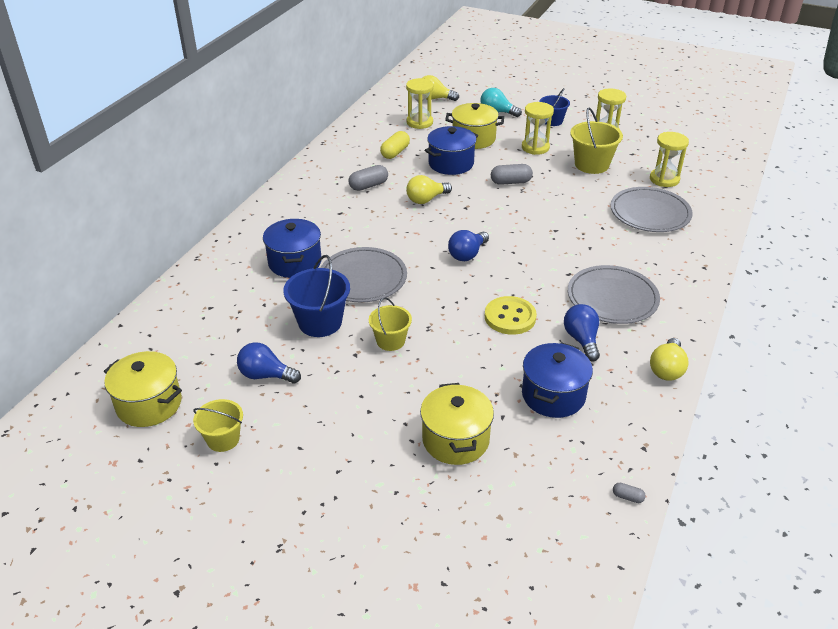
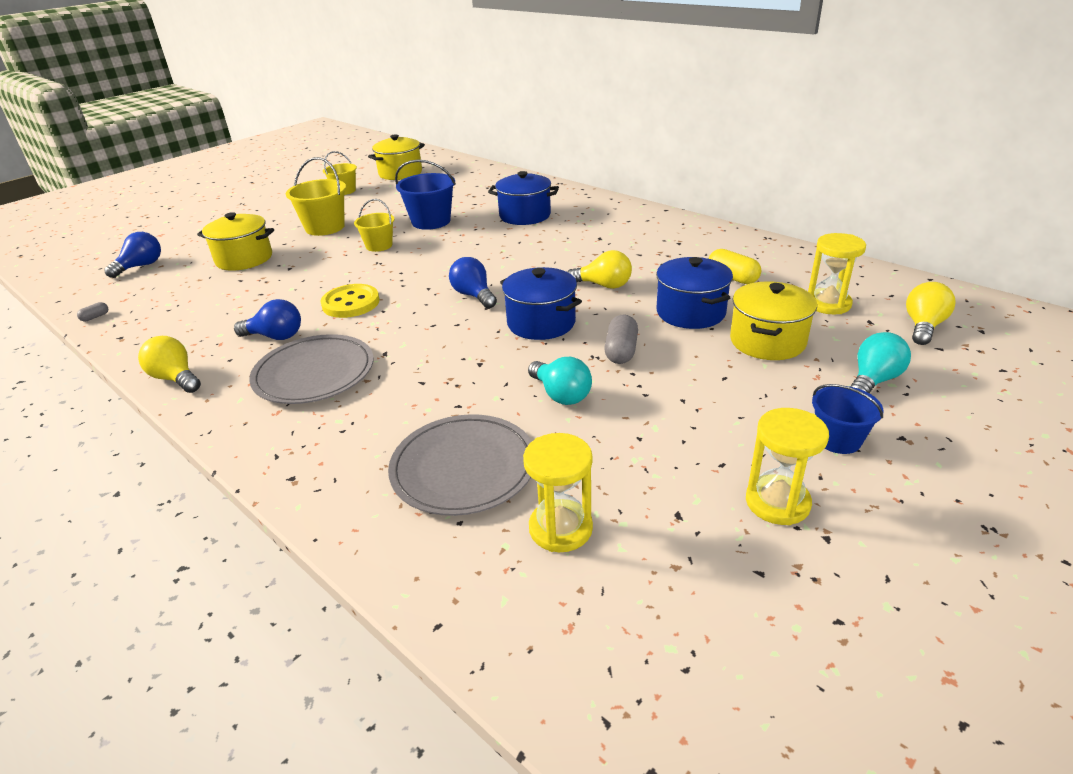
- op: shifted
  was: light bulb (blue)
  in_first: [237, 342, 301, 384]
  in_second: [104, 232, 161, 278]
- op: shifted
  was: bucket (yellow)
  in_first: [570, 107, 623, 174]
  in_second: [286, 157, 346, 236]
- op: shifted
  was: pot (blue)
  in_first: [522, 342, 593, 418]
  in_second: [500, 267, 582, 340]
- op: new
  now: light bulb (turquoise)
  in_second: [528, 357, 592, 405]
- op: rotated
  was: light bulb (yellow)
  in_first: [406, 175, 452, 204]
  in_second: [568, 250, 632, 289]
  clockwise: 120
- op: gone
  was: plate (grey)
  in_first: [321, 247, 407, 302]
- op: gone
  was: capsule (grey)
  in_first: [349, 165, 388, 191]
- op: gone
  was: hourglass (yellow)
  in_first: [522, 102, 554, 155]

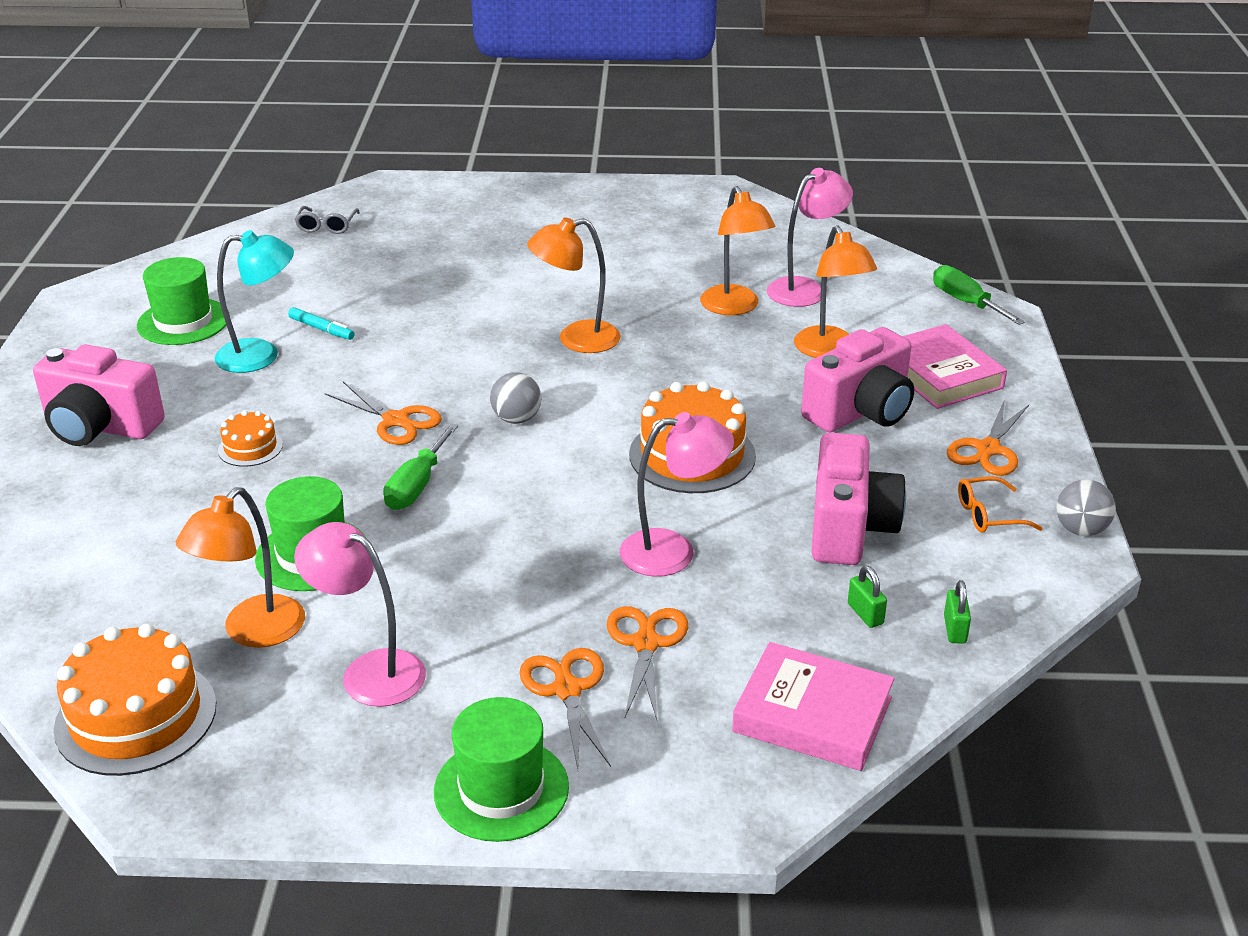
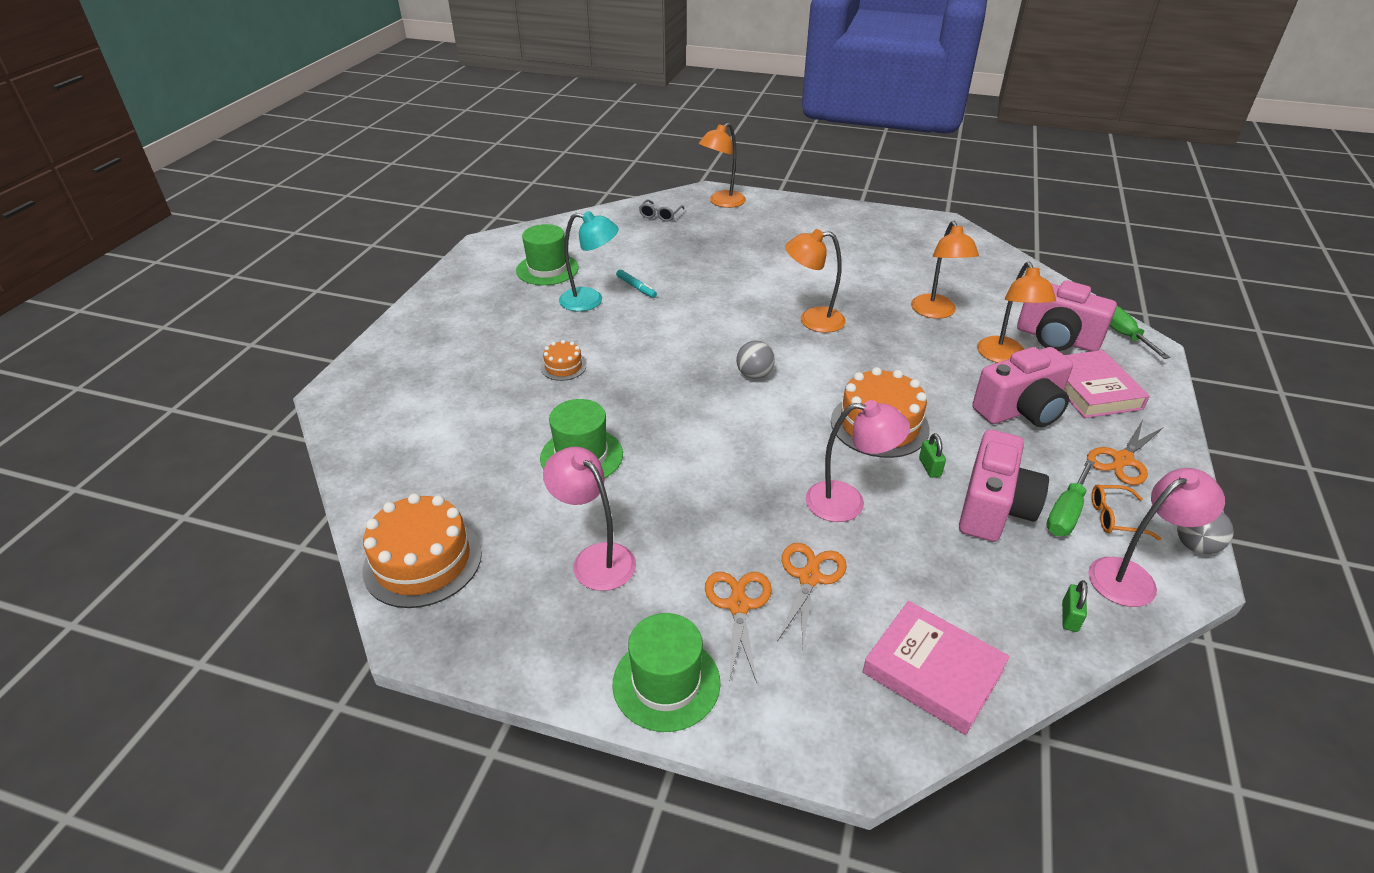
- op: shifted
  was: lamp (orange)
  in_first: [176, 487, 305, 648]
  in_second: [699, 123, 746, 208]
- op: shifted
  was: padlock (green)
  in_first: [848, 565, 887, 628]
  in_second: [919, 433, 946, 478]
- op: shifted
  was: camera (pink)
  in_first: [33, 344, 165, 446]
  in_second: [1017, 280, 1117, 352]
- op: shifted
  was: screwdriver (green)
  in_first: [383, 423, 458, 510]
  in_second: [1046, 459, 1095, 536]
- op: shifted
  was: lamp (pink)
  in_first: [767, 168, 853, 307]
  in_second: [1088, 468, 1225, 607]
- op: gone
  was: scissors (orange)
  in_first: [325, 382, 442, 445]

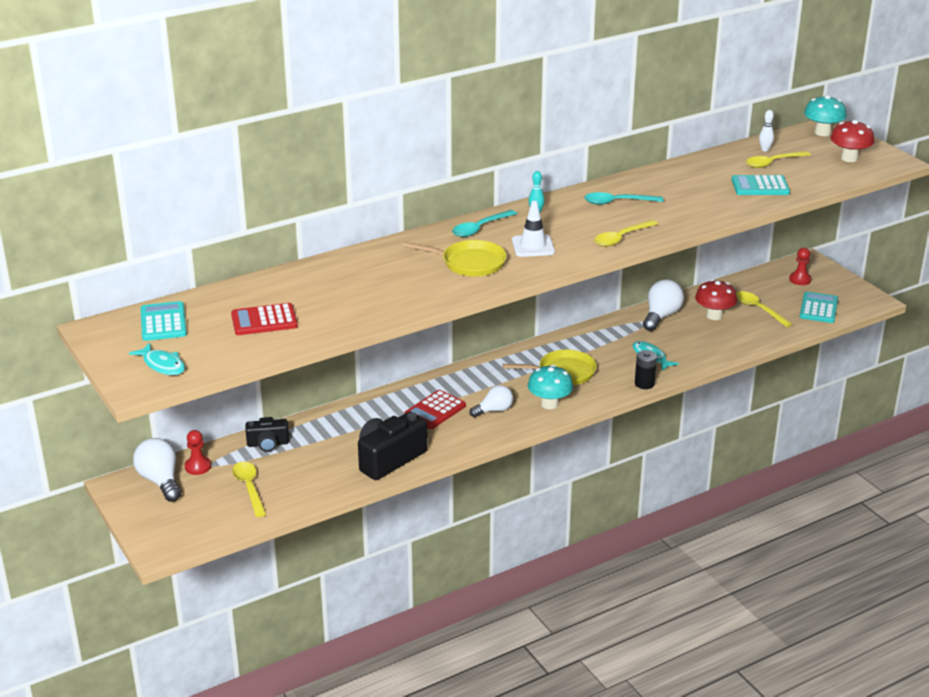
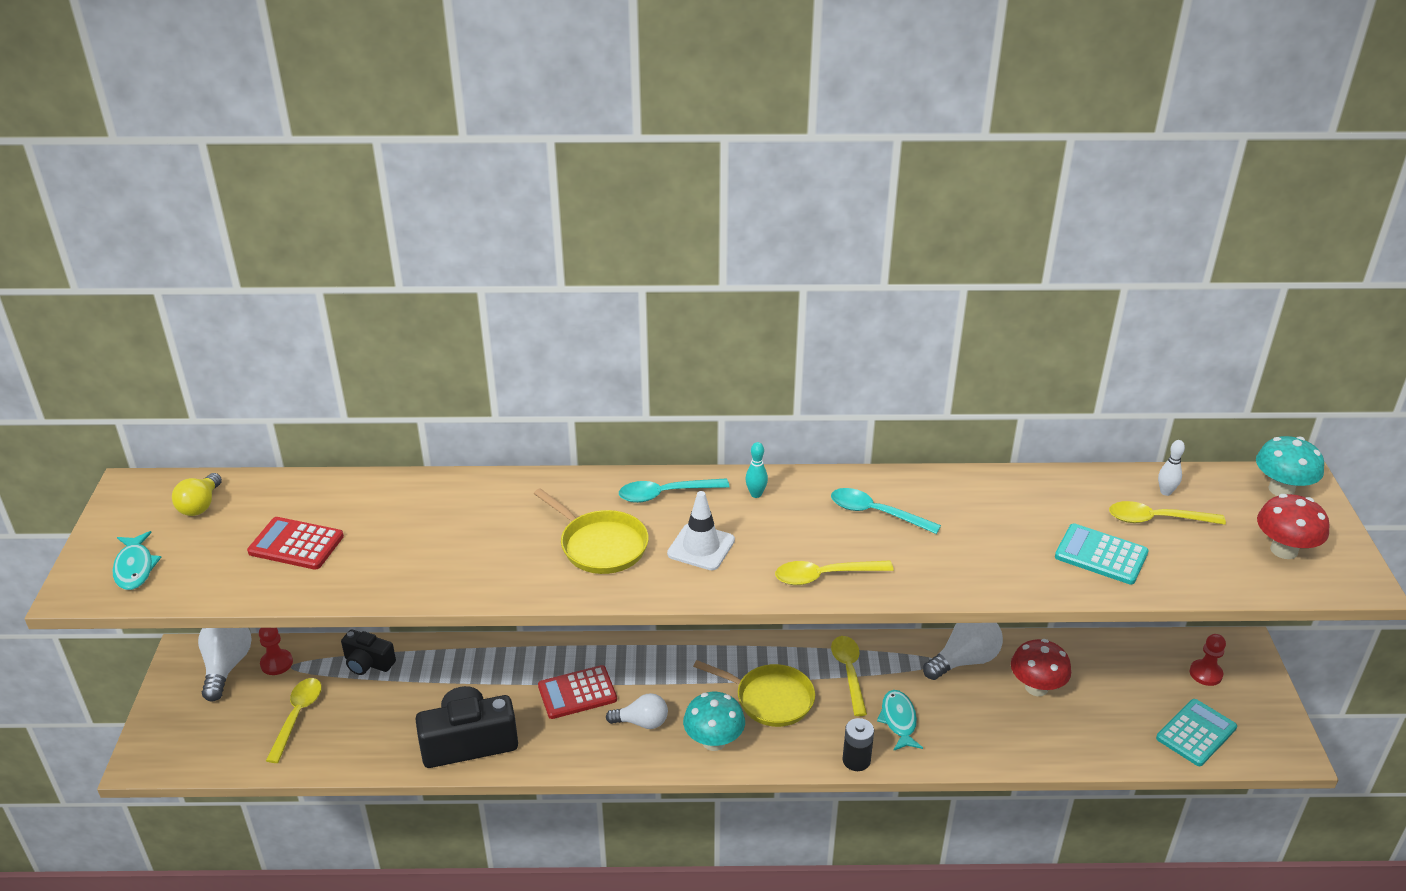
- op: swapped
  was: calculator (turquoise)
  now: light bulb (yellow)
  in_first: [140, 301, 187, 341]
  in_second: [172, 473, 222, 516]
- op: shifted
  was: spoon (yellow)
  in_first: [736, 291, 792, 327]
  in_second: [831, 636, 867, 716]

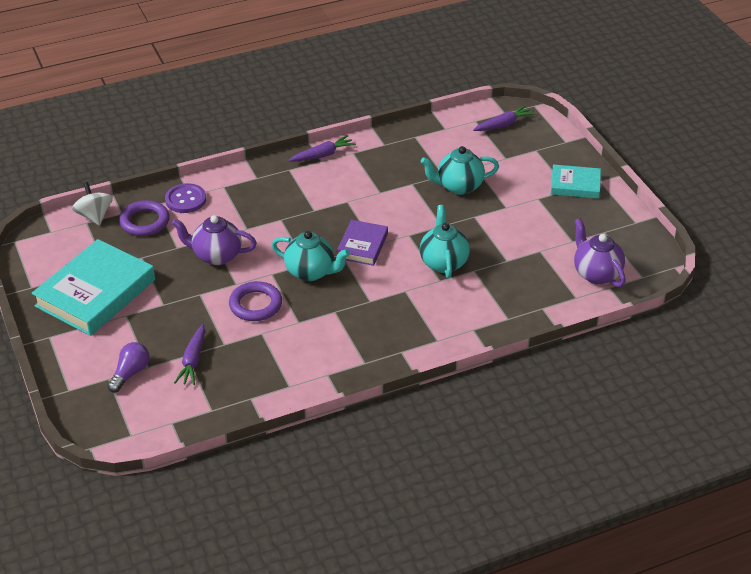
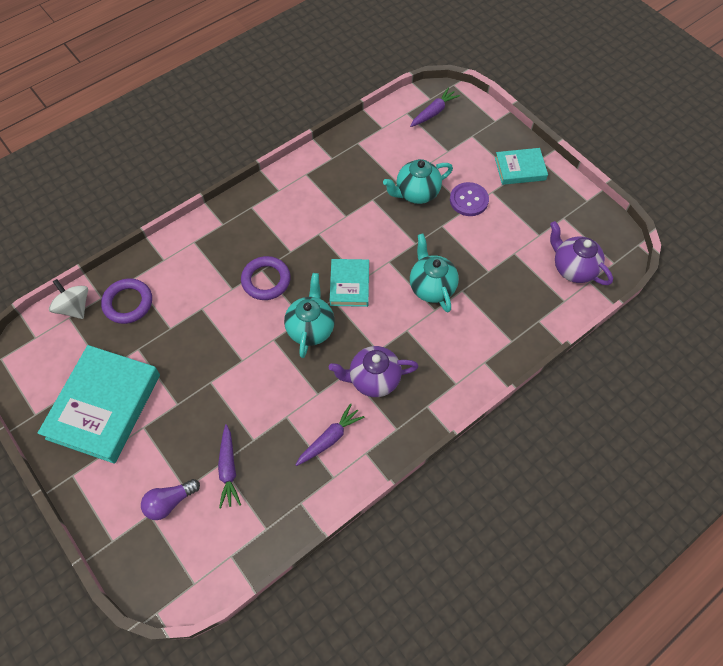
- op: rotated
  was: light bulb (purple)
  in_first: [107, 342, 149, 393]
  in_second: [141, 479, 200, 520]
  clockwise: -135
- op: shifted
  was: ring (purple)
  in_first: [229, 281, 282, 321]
  in_second: [241, 256, 291, 300]
- op: rotated
  was: teapot (turquoise)
  in_first: [272, 231, 350, 281]
  in_second: [284, 273, 335, 358]
  clockwise: -90
- op: shifted
  was: carrot (purple)
  in_first: [288, 135, 356, 161]
  in_second: [296, 403, 365, 466]
- op: shifted
  was: teapot (purple)
  in_first: [172, 215, 257, 265]
  in_second: [329, 346, 419, 397]
- op: repainted
  was: book (purple)
  now: book (turquoise)
  in_first: [336, 220, 388, 266]
  in_second: [330, 259, 369, 307]
- op: shifted
  was: button (purple)
  in_first: [165, 183, 206, 213]
  in_second: [450, 182, 489, 216]

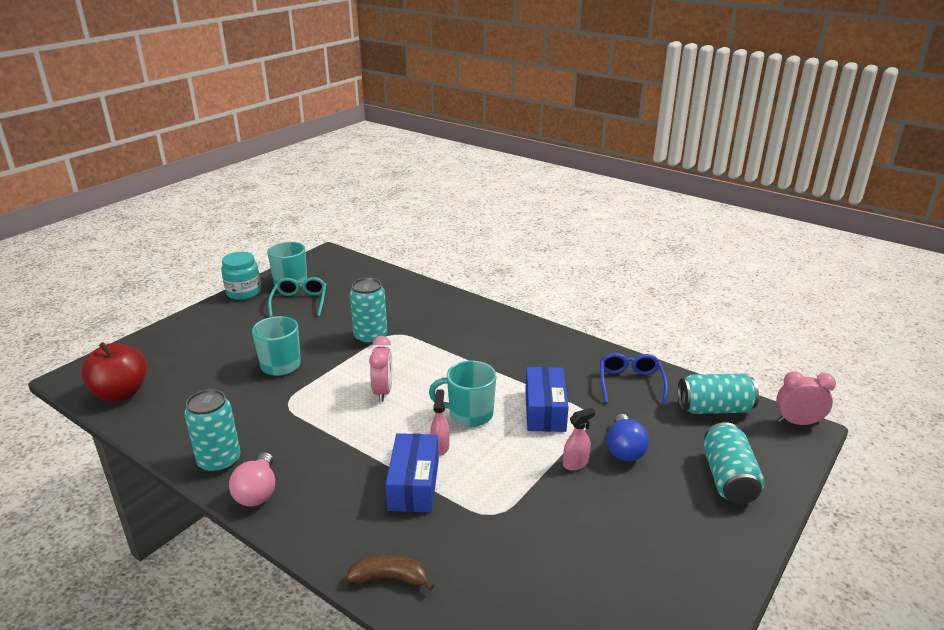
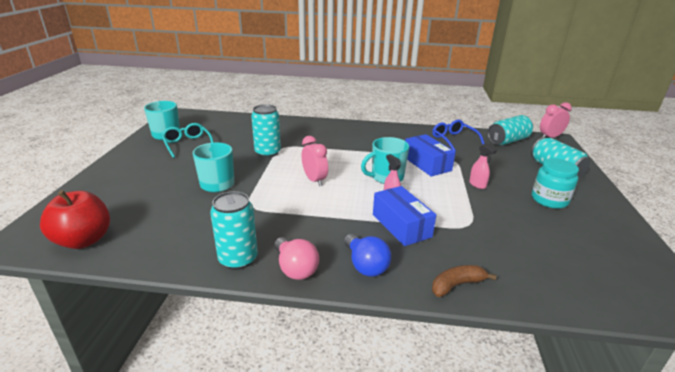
- op: shifted
  was: light bulb (blue)
  in_first: [607, 414, 649, 461]
  in_second: [344, 234, 391, 277]
- op: rotated
  was: spray bottle (pink)
  in_first: [563, 408, 595, 470]
  in_second: [469, 143, 497, 189]
  clockwise: 120
- op: shifted
  was: jar (turquoise)
  in_first: [221, 252, 261, 300]
  in_second: [532, 158, 579, 209]

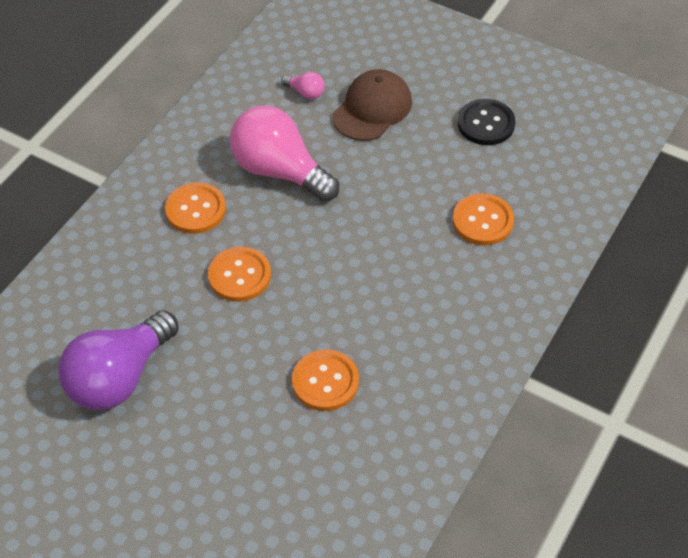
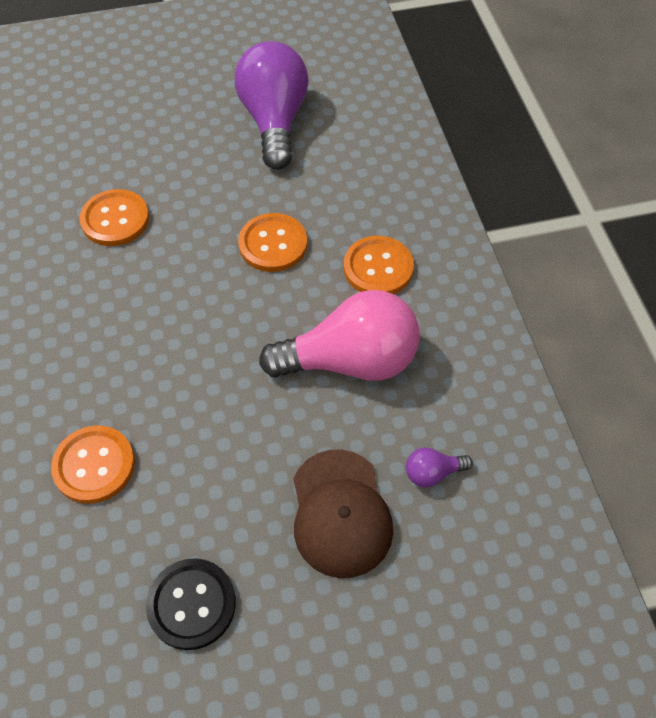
- op: repainted
  was: light bulb (pink)
  now: light bulb (purple)
  in_first: [281, 72, 325, 99]
  in_second: [406, 447, 473, 487]

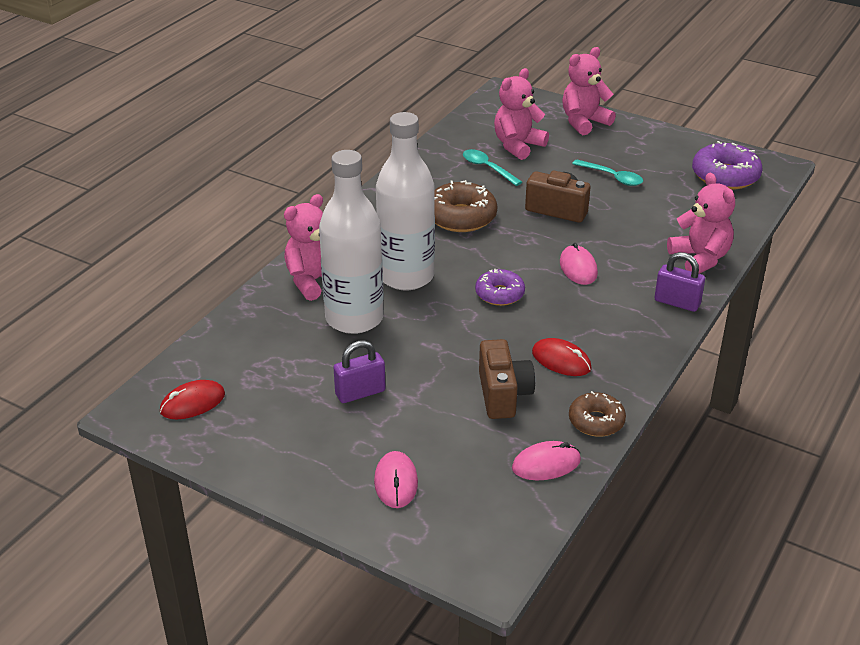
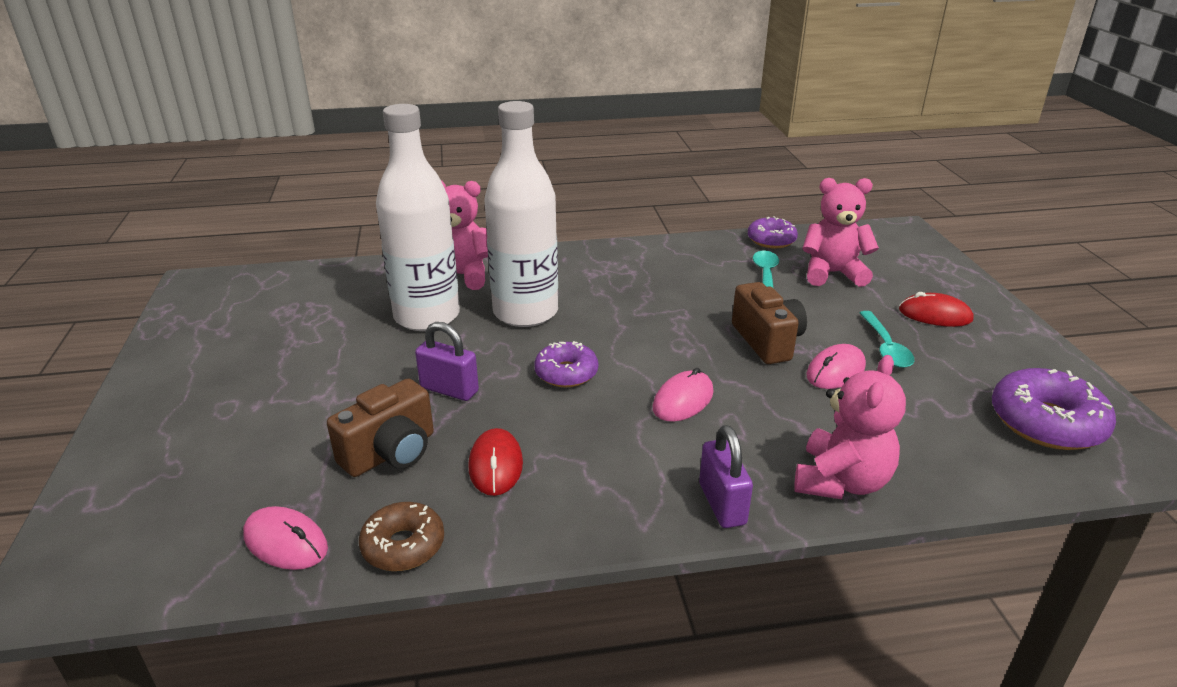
- op: shifted
  was: padlock (purple)
  in_first: [333, 340, 386, 403]
  in_second: [415, 322, 479, 401]
- op: new
  now: donut (purple)
  in_second: [748, 216, 798, 248]
- op: shifted
  was: mouse (pink)
  in_first: [374, 451, 418, 508]
  in_second: [806, 344, 866, 389]
- op: shifted
  was: mouse (red)
  in_first: [160, 380, 225, 419]
  in_second: [899, 292, 974, 327]
- op: gone
  was: donut (brown)
  in_first: [434, 180, 497, 232]
- op: gone
  was: teddy bear (pink)
  in_first: [562, 47, 616, 135]

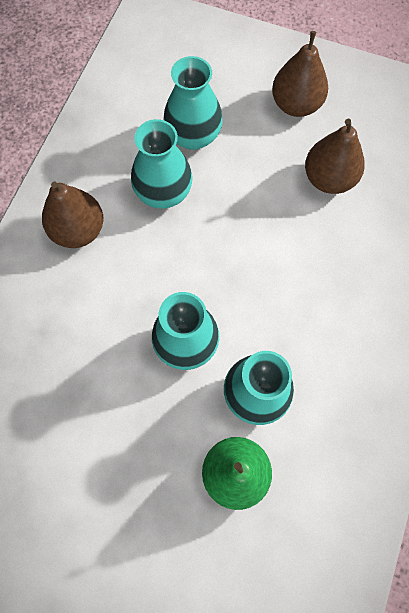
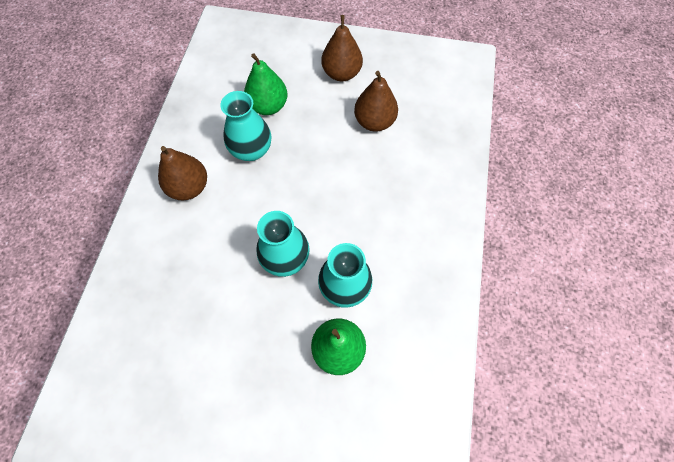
- op: swapped
  was: vase (turquoise)
  now: pear (green)
  in_first: [164, 56, 223, 150]
  in_second: [244, 53, 287, 115]

